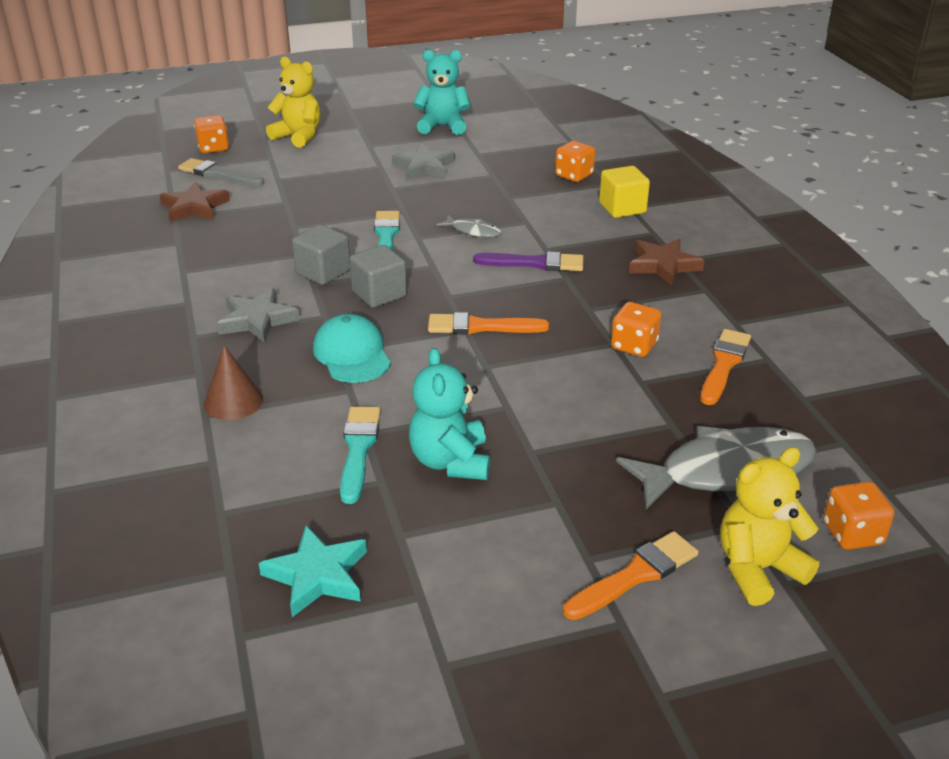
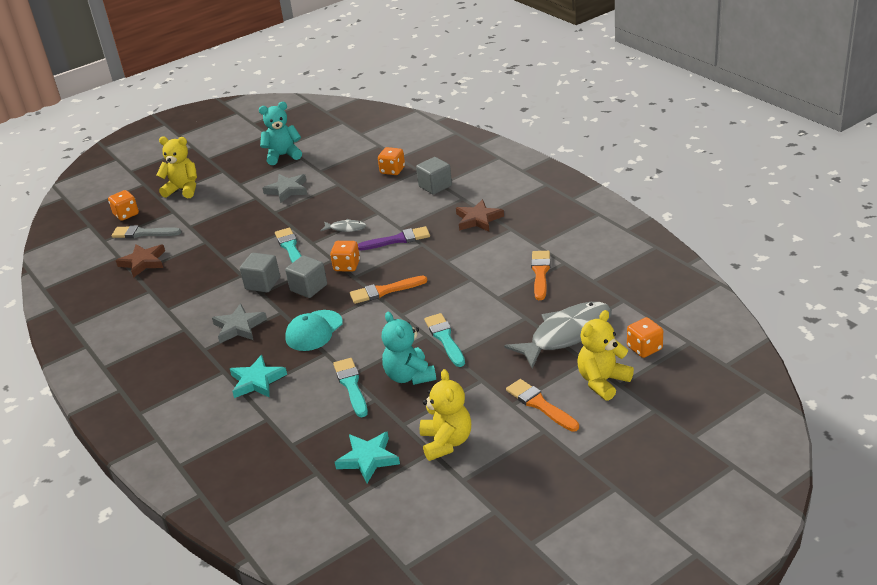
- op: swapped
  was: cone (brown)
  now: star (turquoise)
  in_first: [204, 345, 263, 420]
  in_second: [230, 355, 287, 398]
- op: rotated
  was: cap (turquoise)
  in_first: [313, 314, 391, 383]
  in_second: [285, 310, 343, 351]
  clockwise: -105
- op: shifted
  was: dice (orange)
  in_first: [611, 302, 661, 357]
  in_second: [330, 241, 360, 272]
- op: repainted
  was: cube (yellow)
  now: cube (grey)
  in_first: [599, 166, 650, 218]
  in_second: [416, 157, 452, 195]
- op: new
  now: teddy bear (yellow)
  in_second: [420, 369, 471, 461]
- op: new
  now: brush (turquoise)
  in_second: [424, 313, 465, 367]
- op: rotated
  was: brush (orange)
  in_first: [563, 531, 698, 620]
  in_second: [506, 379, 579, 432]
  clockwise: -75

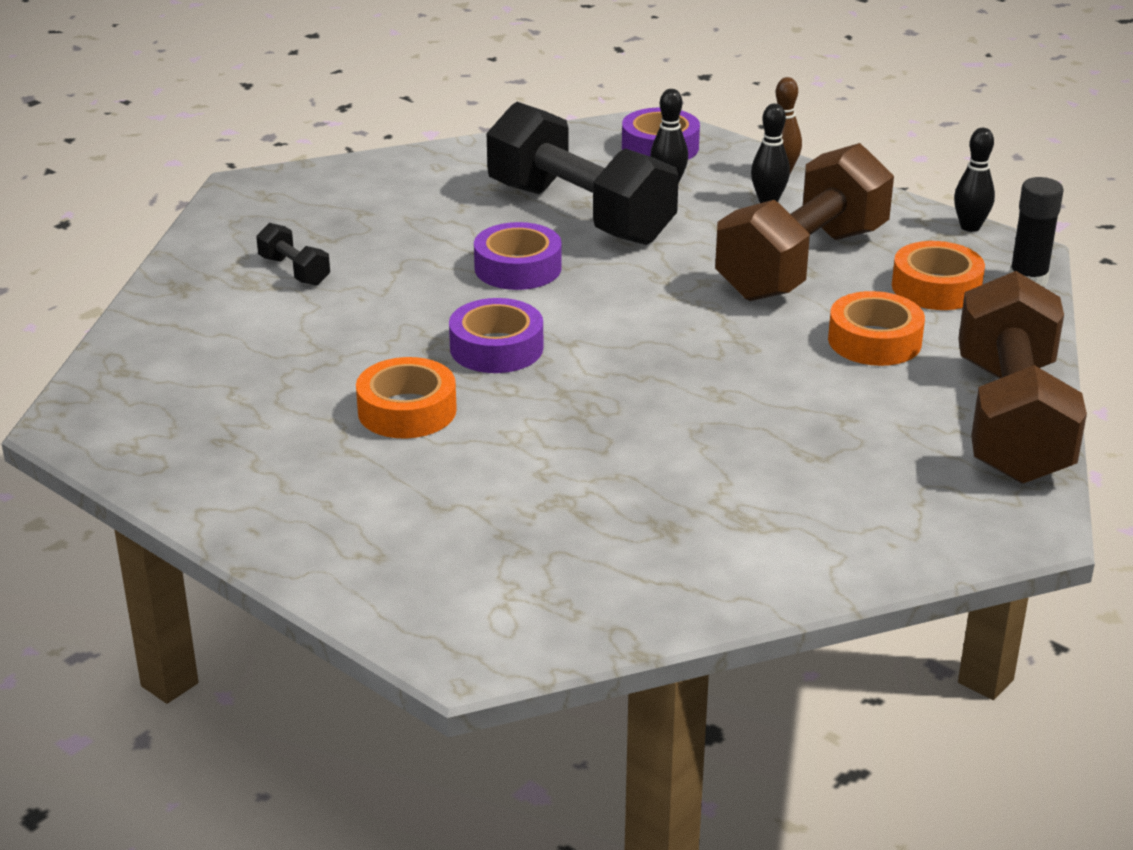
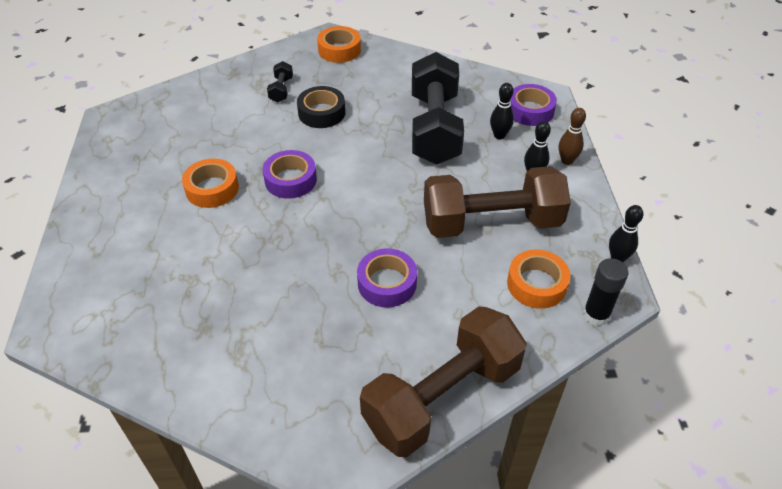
- op: new
  now: tape (black)
  in_second: [297, 86, 345, 128]
- op: shifted
  was: tape (orange)
  in_first: [828, 291, 925, 366]
  in_second: [317, 26, 361, 63]
- op: shifted
  was: tape (purple)
  in_first: [474, 222, 562, 290]
  in_second: [357, 248, 417, 307]

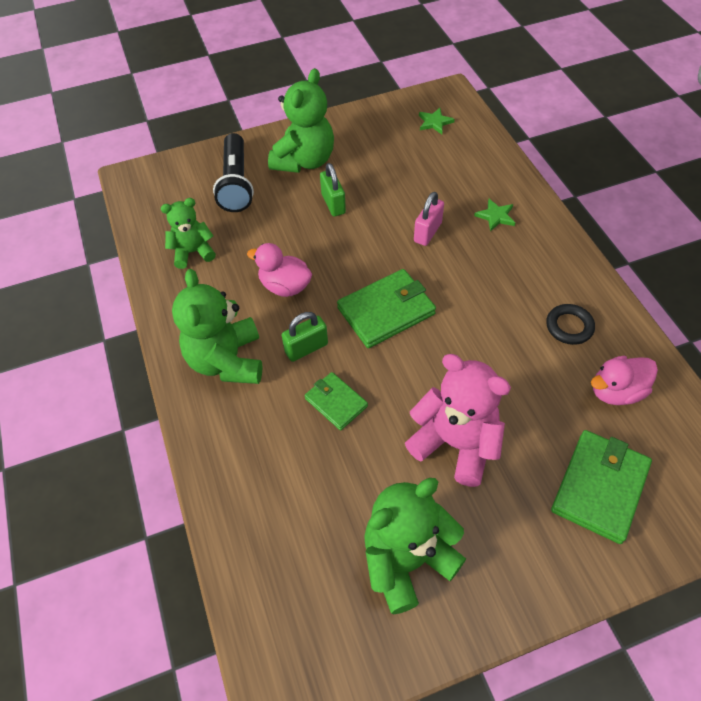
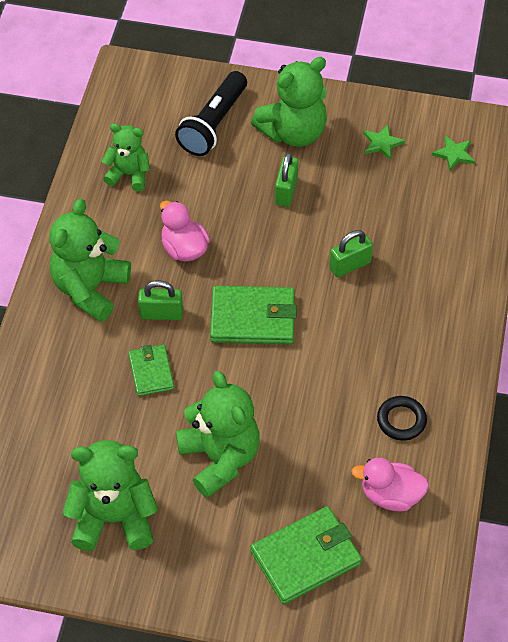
- op: repainted
  was: teddy bear (pink)
  now: teddy bear (green)
  in_first: [405, 354, 511, 487]
  in_second: [176, 370, 260, 498]
- op: repainted
  was: padlock (pink)
  now: padlock (green)
  in_first: [414, 192, 444, 246]
  in_second: [329, 230, 373, 277]
- op: shifted
  was: star (green)
  in_first: [474, 199, 515, 232]
  in_second: [363, 125, 405, 160]

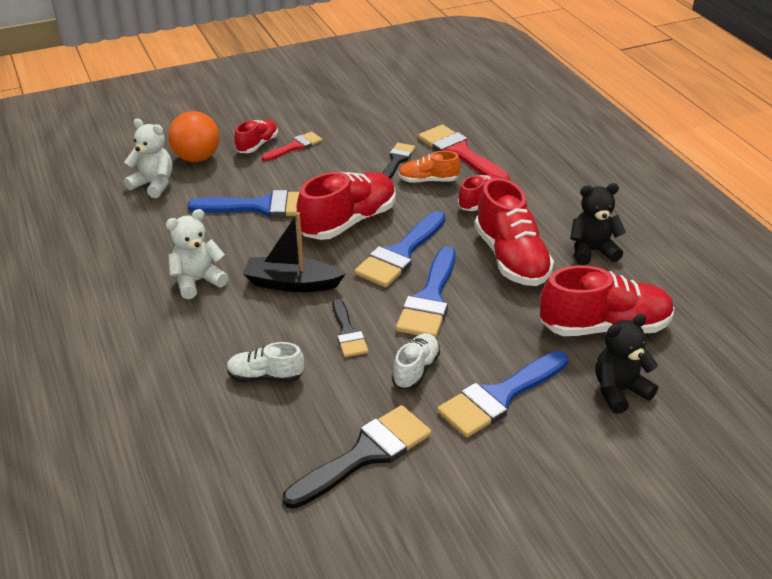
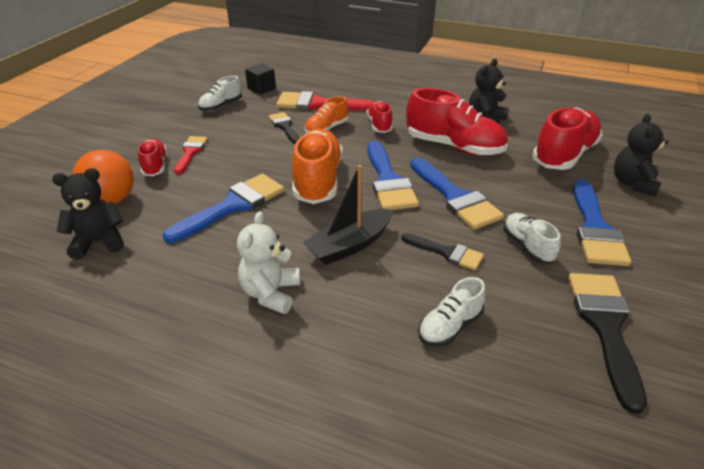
- op: repainted
  was: teddy bear (white)
  now: teddy bear (black)
  in_first: [124, 119, 173, 198]
  in_second: [52, 168, 124, 259]
- op: new
  now: shoe (white)
  in_second: [198, 76, 242, 112]
- op: new
  now: cube (black)
  in_second: [245, 63, 276, 94]
- op: repainted
  was: shoe (red)
  now: shoe (orange)
  in_first: [297, 172, 396, 240]
  in_second: [292, 128, 343, 204]

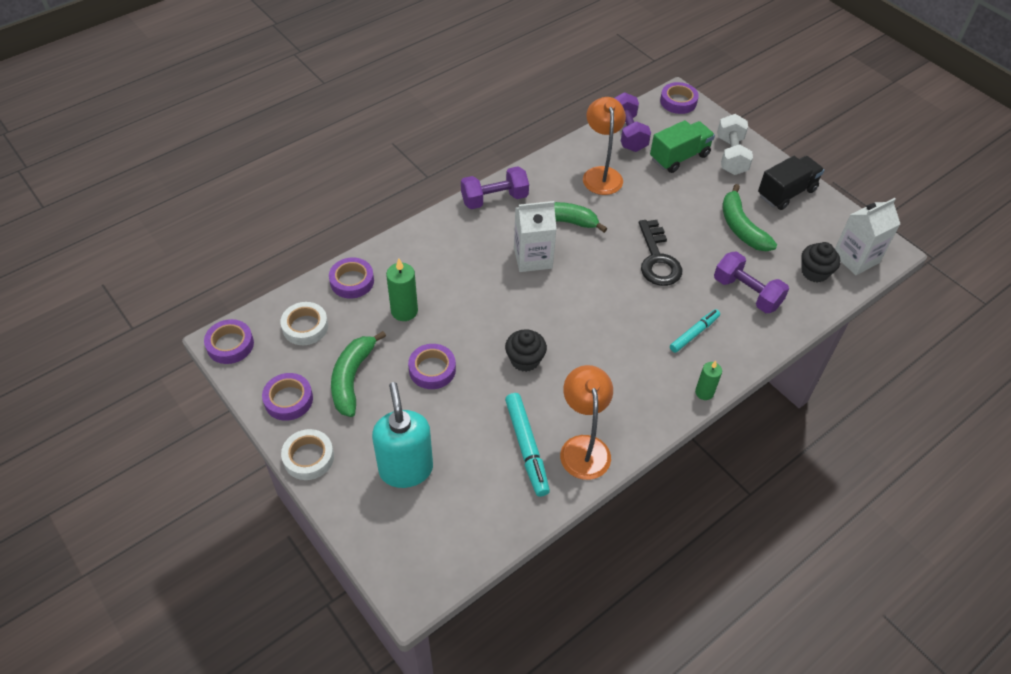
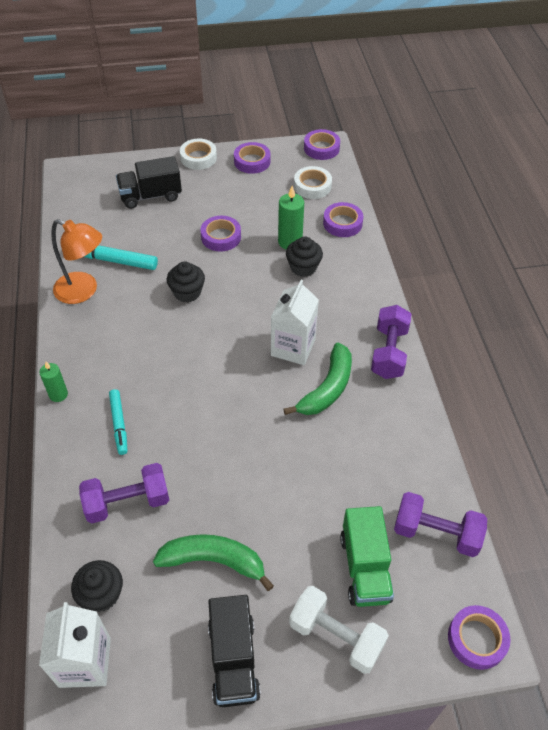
- op: swapped
  was: soap dispenser (turquoise)
  now: truck (black)
  in_first: [372, 382, 433, 488]
  in_second: [116, 156, 182, 209]
- op: new
  now: cupcake (black)
  in_second: [286, 237, 323, 277]
- op: gone
  was: banana (green)
  in_first: [331, 331, 386, 417]
- op: gone
  was: lamp (orange)
  in_first: [583, 97, 626, 195]
- op: gone
  was: key (black)
  in_first: [639, 220, 682, 286]

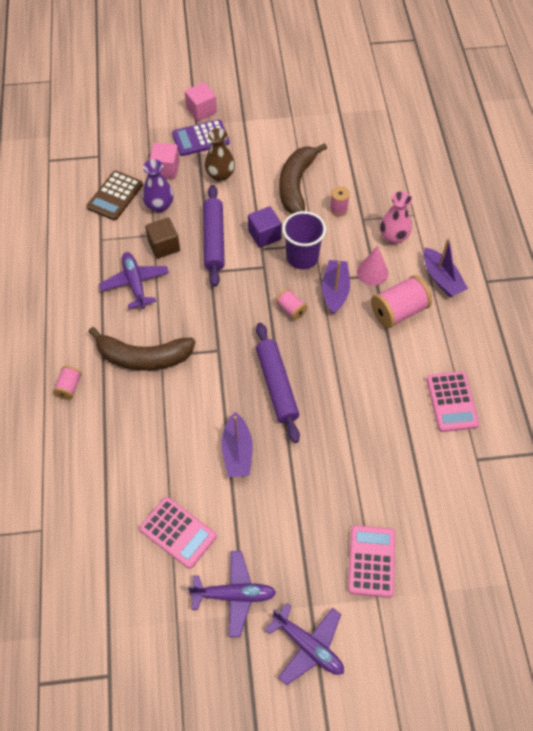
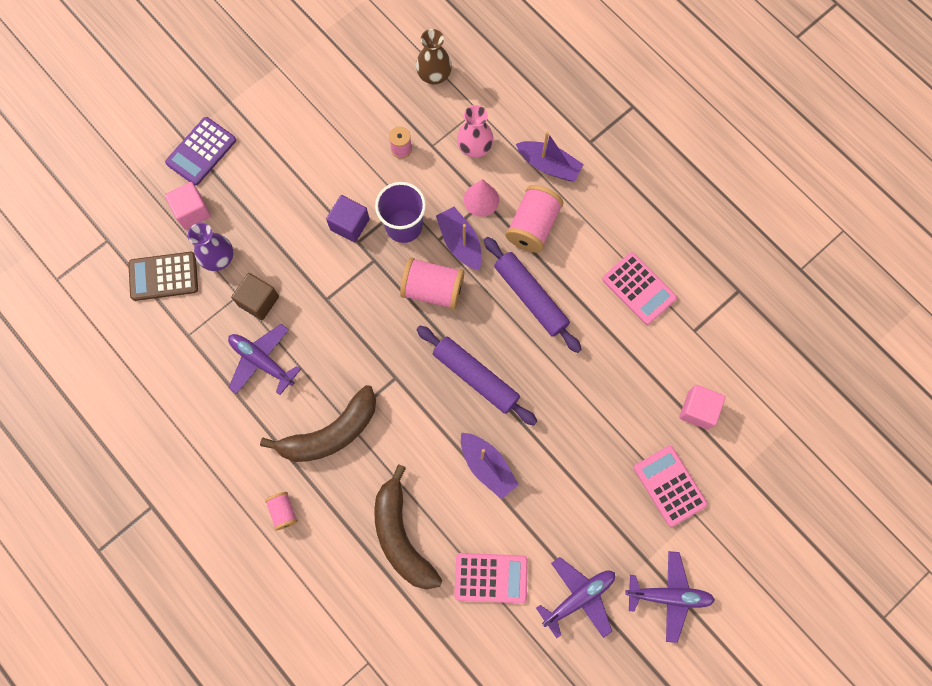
- op: rotated
  was: calculator (brown)
  in_first: [87, 171, 143, 221]
  in_second: [128, 252, 198, 301]
  clockwise: 90
- op: shifted
  was: banana (brown)
  in_first: [279, 143, 327, 214]
  in_second: [374, 464, 442, 590]
- op: scaled
  was: spool (pink)
  in_first: [276, 289, 307, 320]
  in_second: [400, 257, 464, 310]
  ratio: 1.84
- op: shifted
  was: vase (brown)
  in_first: [205, 128, 235, 182]
  in_second: [416, 29, 452, 85]
- op: shifted
  was: rolling pin (purple)
  in_first: [203, 185, 225, 287]
  in_second: [484, 237, 582, 353]
- op: shifted
  was: cube (pink)
  in_first: [185, 82, 217, 121]
  in_second: [679, 385, 726, 430]

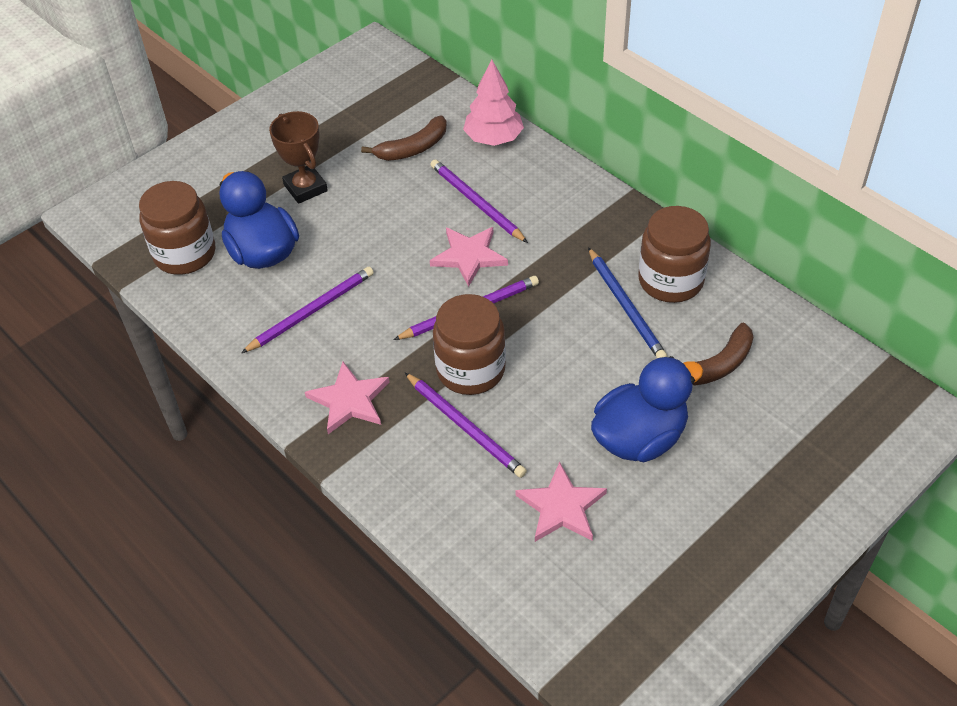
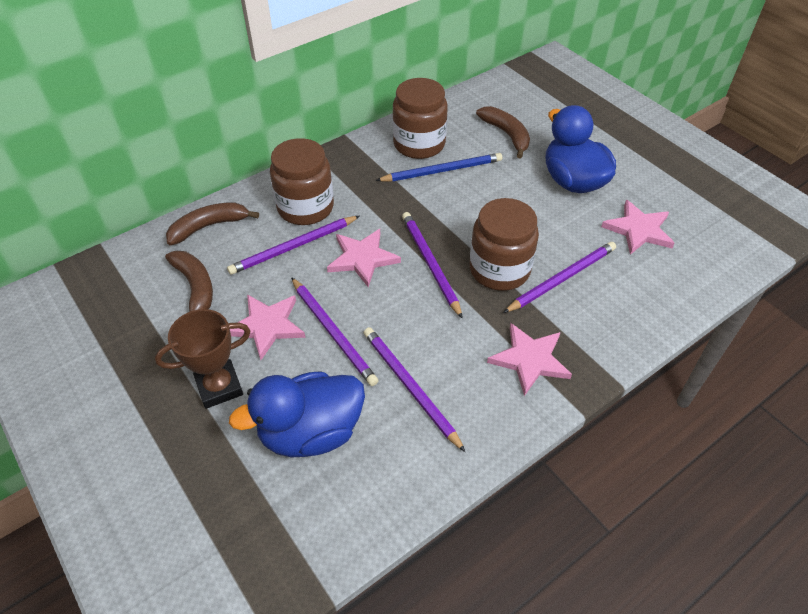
- op: swapped
  was: tree (pink)
  now: banana (brown)
  in_first: [463, 59, 524, 146]
  in_second: [166, 202, 259, 245]
- op: new
  now: star (pink)
  in_second: [230, 294, 305, 360]
- op: shifted
  was: jar (brown)
  in_first: [139, 181, 215, 275]
  in_second: [270, 138, 334, 225]
- op: new
  now: pencil (purple)
  in_second: [291, 277, 378, 386]

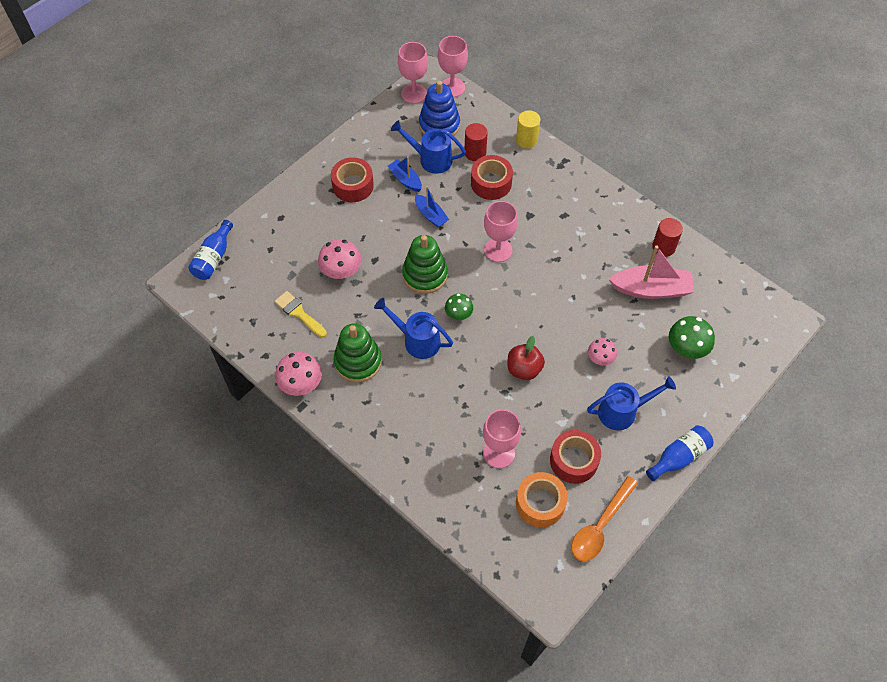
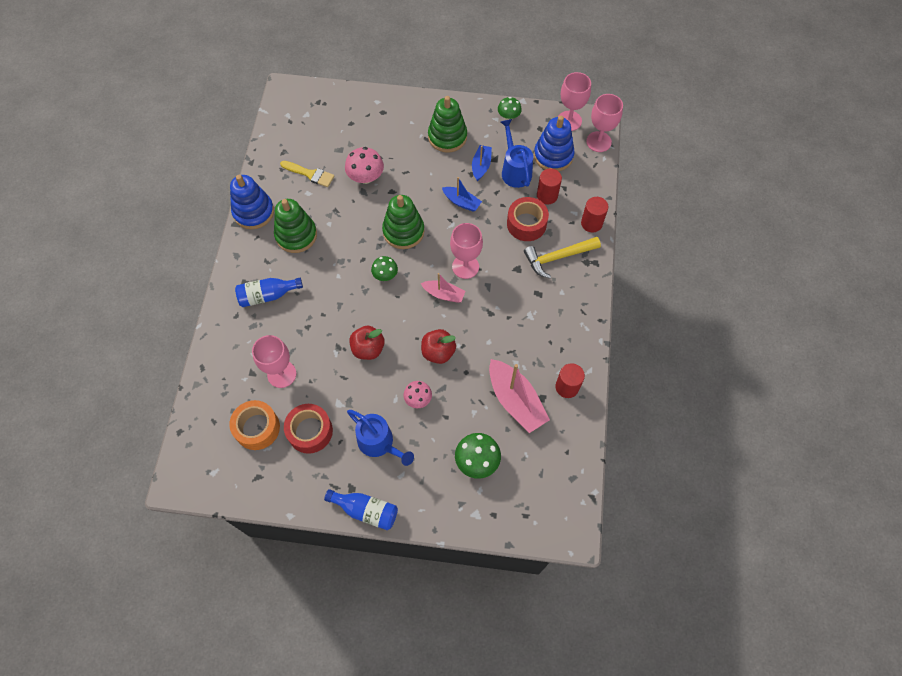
- op: swapped
  was: mushroom (pink)
  now: stacking toy (blue)
  in_first: [275, 352, 322, 396]
  in_second: [230, 175, 274, 229]
- op: shifted
  was: bottle (blue)
  in_first: [188, 220, 233, 280]
  in_second: [235, 278, 303, 307]
- op: rotated
  was: brush (yellow)
  in_first: [274, 291, 327, 337]
  in_second: [280, 161, 335, 187]
  clockwise: 105
- op: new
  now: boat (pink)
  in_second: [421, 273, 465, 303]
- op: new
  now: apple (red)
  in_second: [421, 329, 456, 364]
- op: swapped
  was: tape (red)
  now: stacking toy (green)
  in_first: [331, 157, 374, 202]
  in_second: [428, 96, 467, 152]
- op: rotated
  was: boat (blue)
  in_first: [415, 186, 449, 227]
  in_second: [442, 177, 482, 211]
  clockwise: -75
- op: new
  now: mushroom (green)
  in_second: [498, 97, 522, 120]
- op: new
  now: hammer (yellow)
  in_second: [524, 237, 601, 278]
- op: repainted
  was: cylinder (yellow)
  now: cylinder (red)
  in_first: [516, 110, 541, 149]
  in_second: [581, 197, 608, 232]
- op: gone
  was: watering can (blue)
  in_first: [374, 298, 453, 359]
- op: gone
  was: spoon (orange)
  in_first: [571, 476, 638, 561]

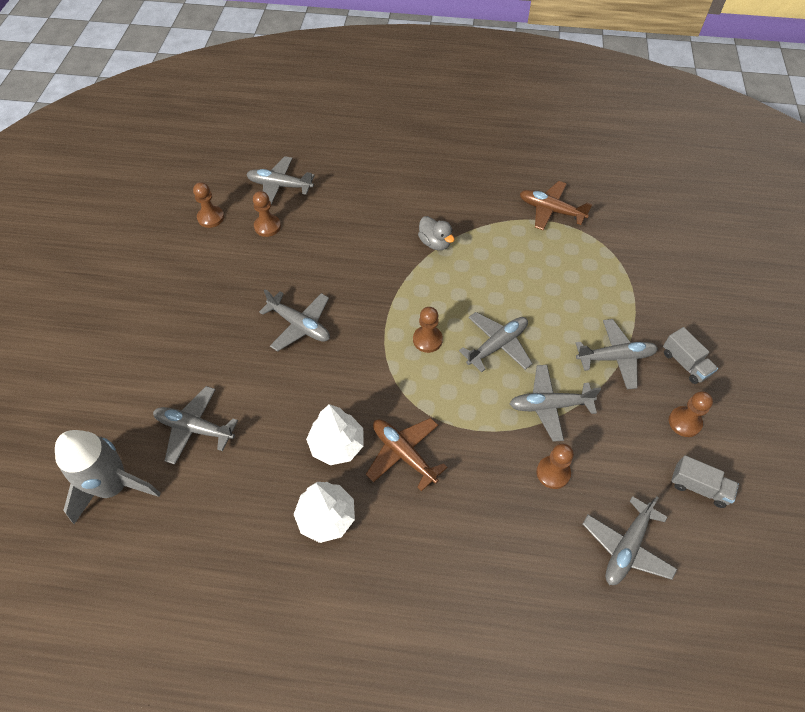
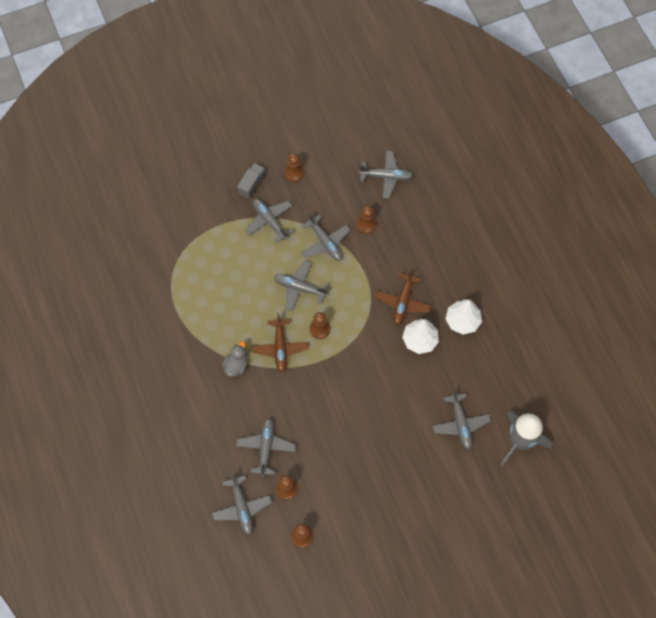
- op: shifted
  was: plane (grey)
  in_first: [259, 289, 330, 352]
  in_second: [236, 418, 296, 477]
- op: shifted
  was: plane (brown)
  in_first: [520, 181, 592, 230]
  in_second: [252, 313, 309, 372]
- op: gone
  was: truck (grey)
  in_first: [671, 455, 739, 508]

